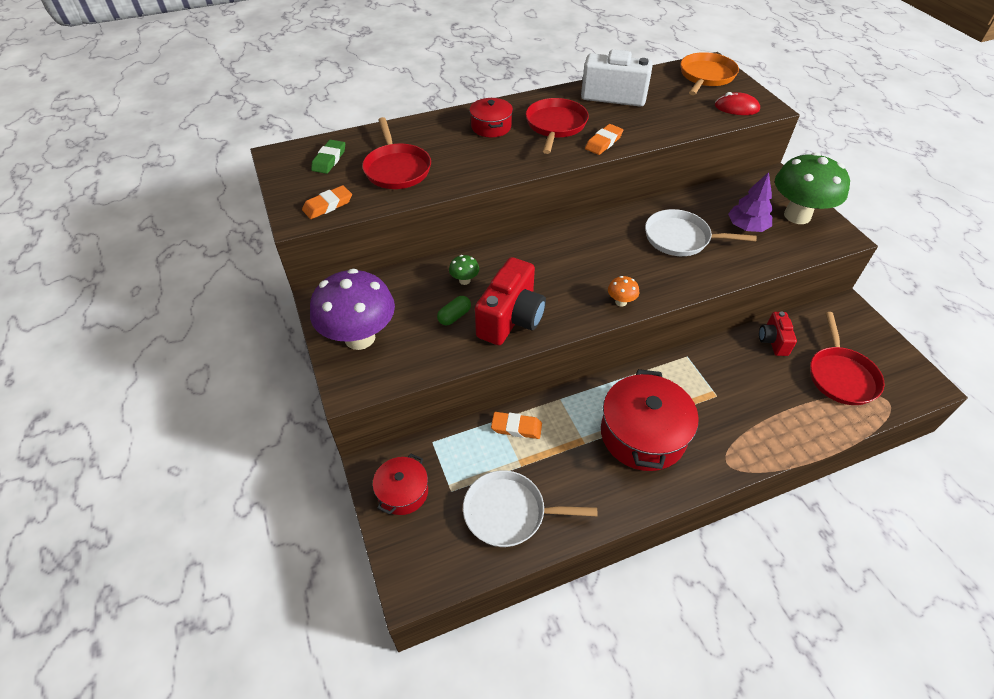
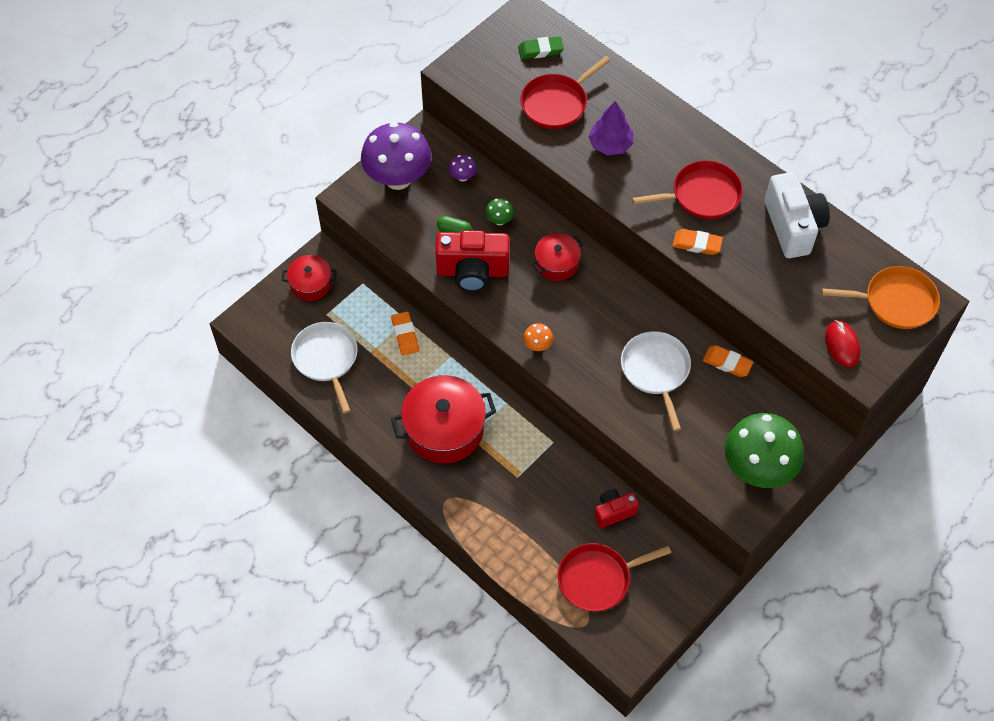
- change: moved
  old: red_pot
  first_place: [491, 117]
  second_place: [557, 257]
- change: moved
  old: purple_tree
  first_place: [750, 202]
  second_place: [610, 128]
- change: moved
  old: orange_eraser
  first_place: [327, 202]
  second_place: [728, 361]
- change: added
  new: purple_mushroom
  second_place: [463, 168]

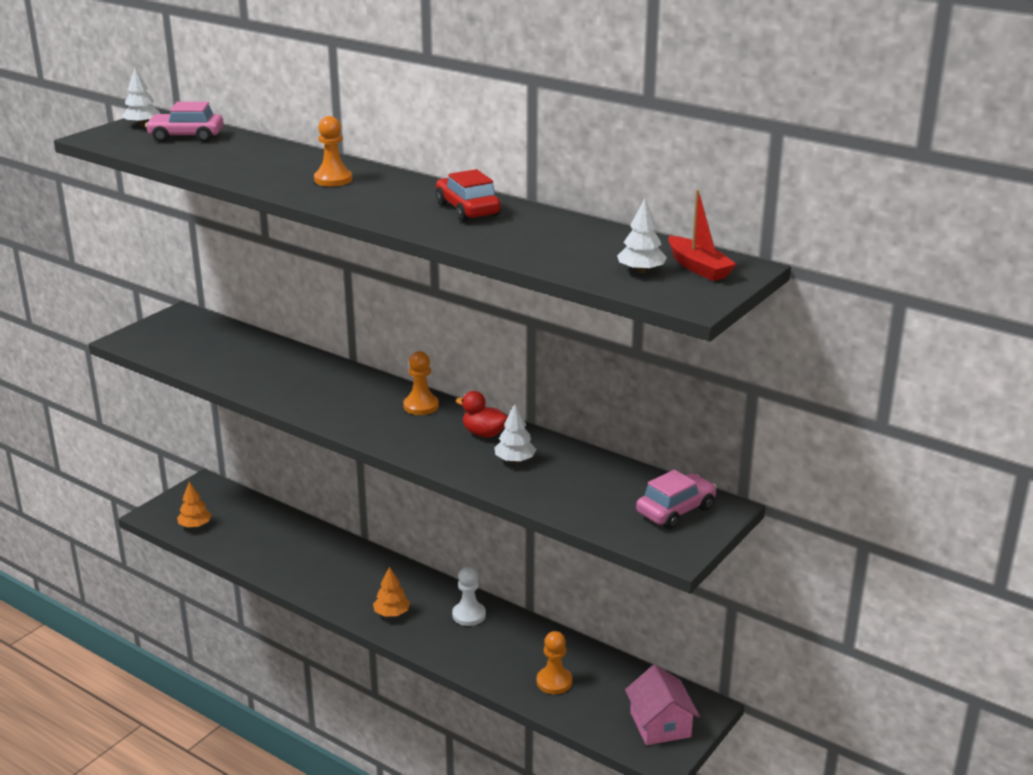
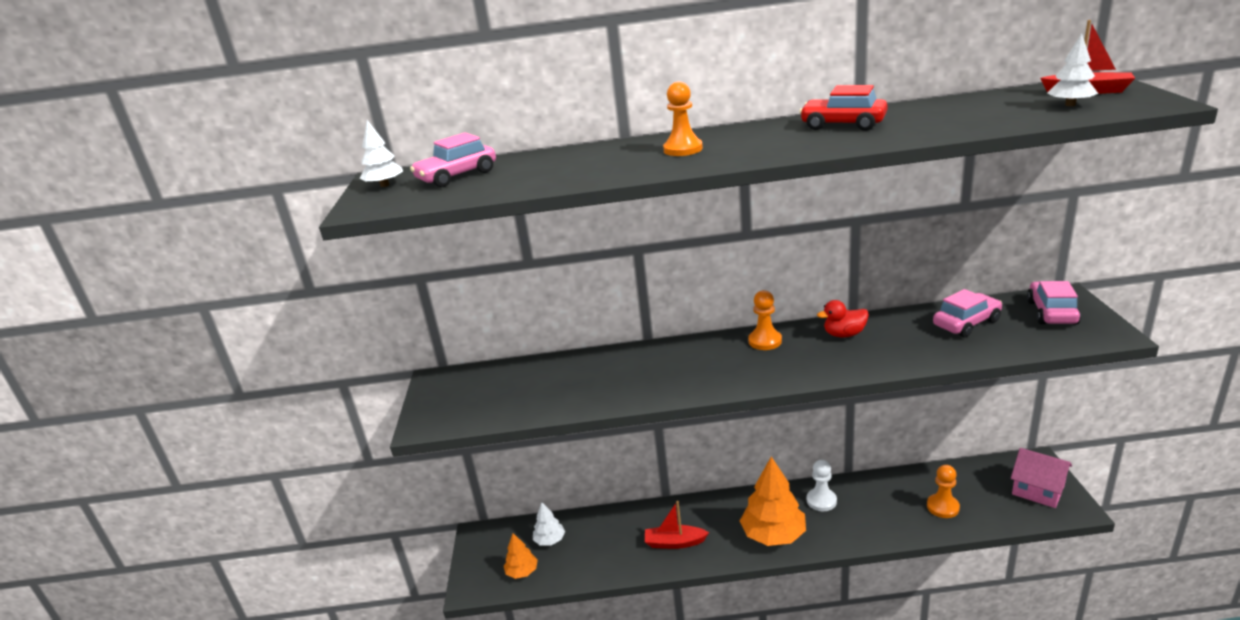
- change: moved
  old: white_tree
  first_place: [515, 433]
  second_place: [549, 523]
- change: resized
  old: orange_tree
  first_place: [391, 591]
  second_place: [773, 501]
  factor: 1.9
- change: added
  new: pink_car
  second_place: [967, 313]
- change: added
  new: red_boat
  second_place: [677, 525]

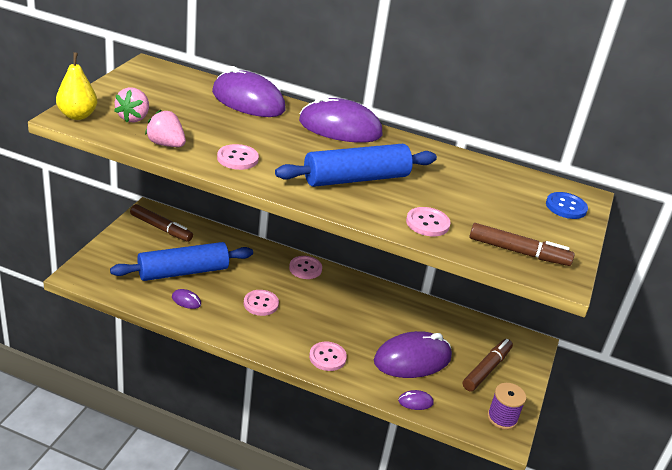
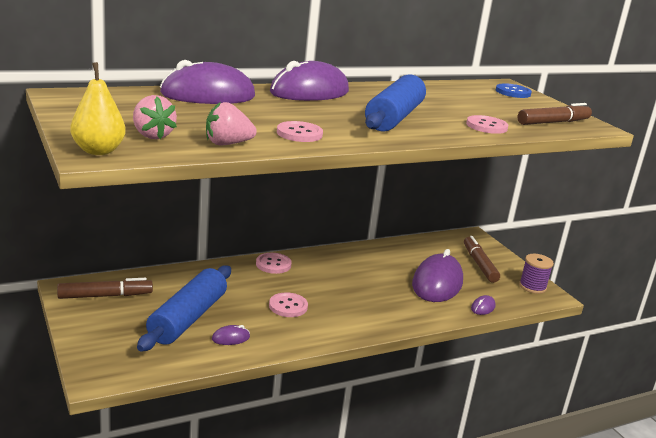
- change: removed
  old: pink_button
  first_place: [328, 356]

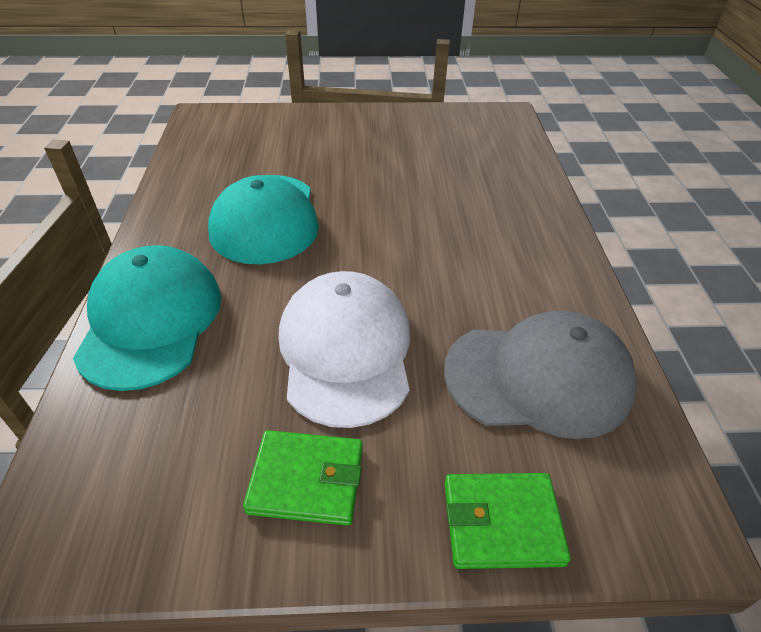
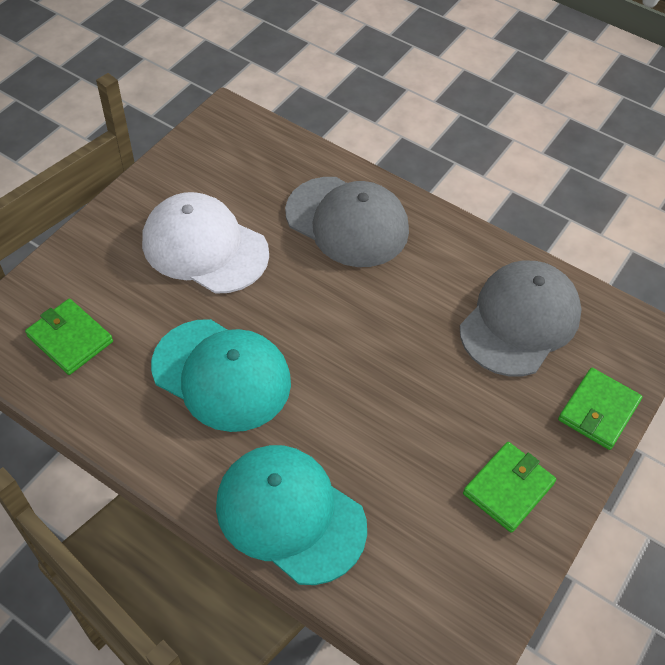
- change: moved
  old: white_cap
  first_place: [344, 349]
  second_place: [205, 243]
- change: added
  new: grey_cap
  second_place: [347, 222]
- change: added
  new: green_wallet
  second_place: [69, 337]

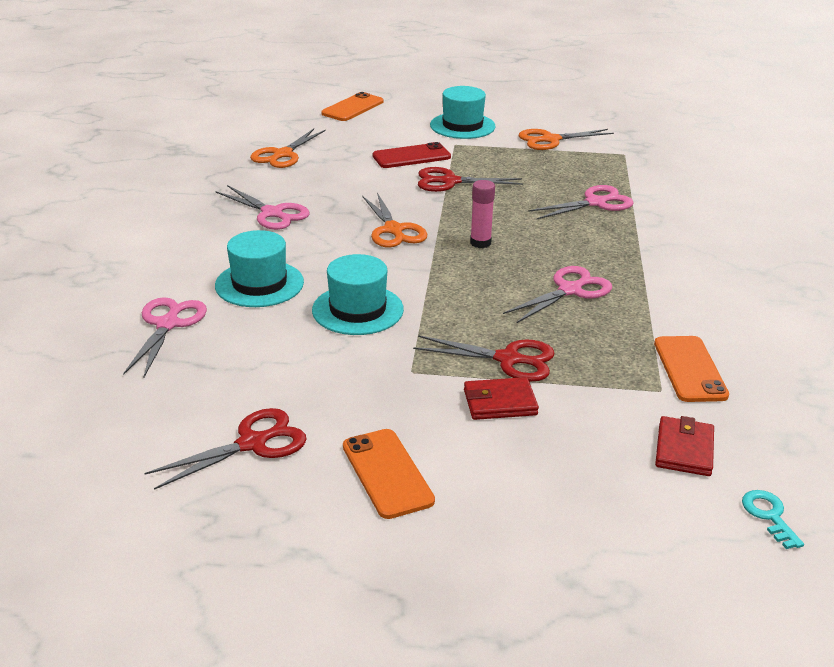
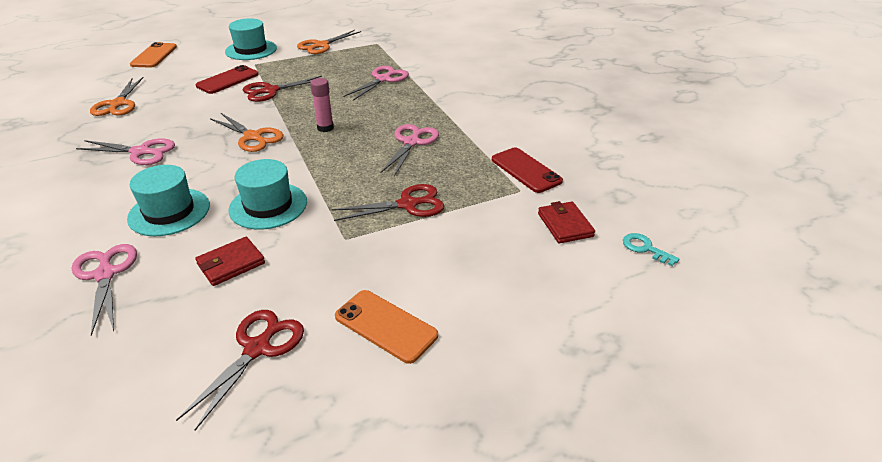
- change: recoloured
  old: orange_phone
  new: red_phone
  first_place: [691, 369]
  second_place: [527, 170]
- change: moved
  old: red_wallet
  first_place: [501, 398]
  second_place: [230, 261]

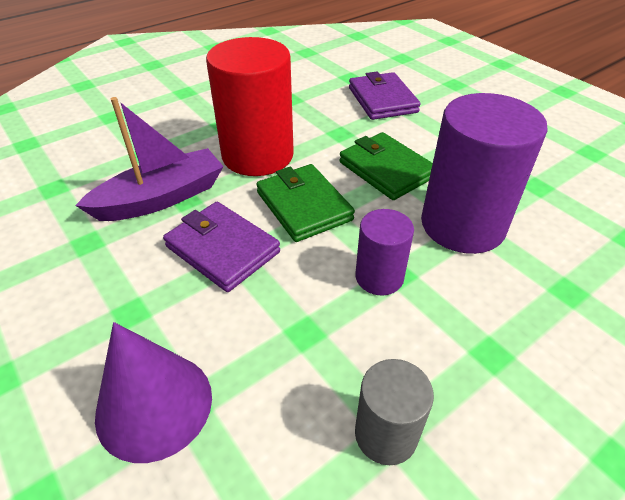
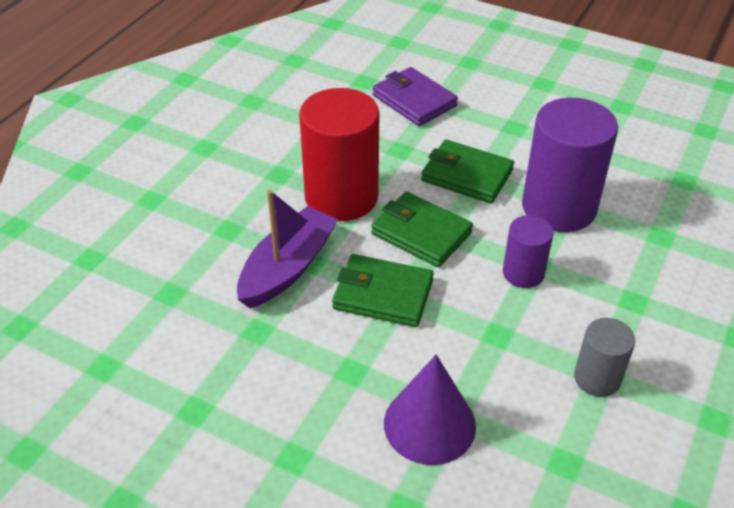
- change: recoloured
  old: purple_wallet
  new: green_wallet
  first_place: [221, 247]
  second_place: [383, 290]

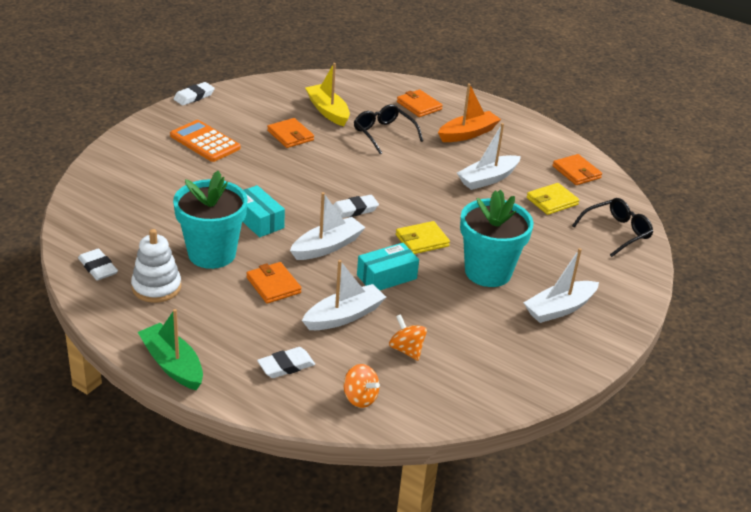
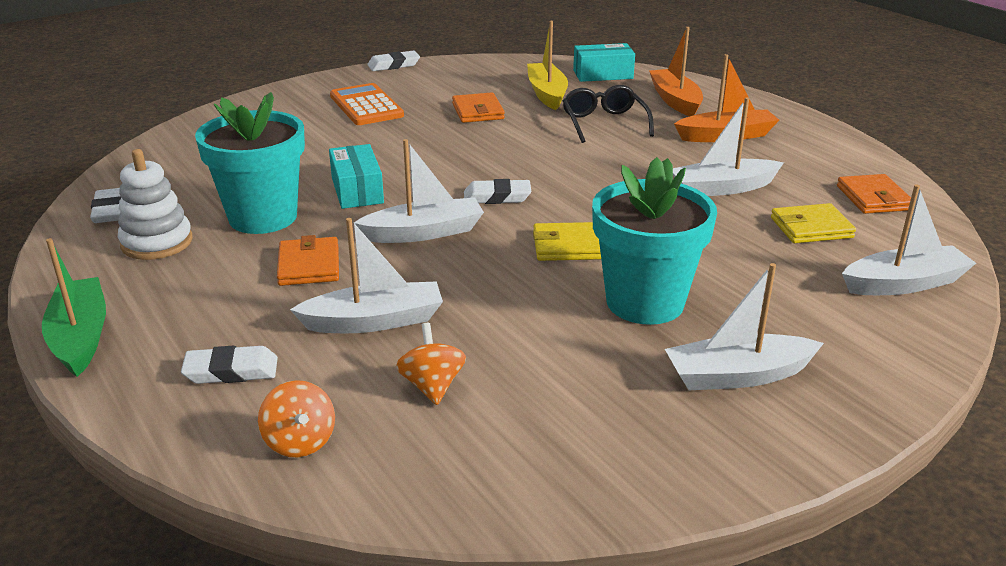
- change: replaced
  old: orange_wallet
  new: orange_boat
  first_place: [420, 103]
  second_place: [676, 71]
- change: replaced
  old: black_glasses
  new: white_boat
  first_place: [612, 227]
  second_place: [909, 240]
- change: moved
  old: turquoise_box
  first_place: [388, 266]
  second_place: [604, 62]

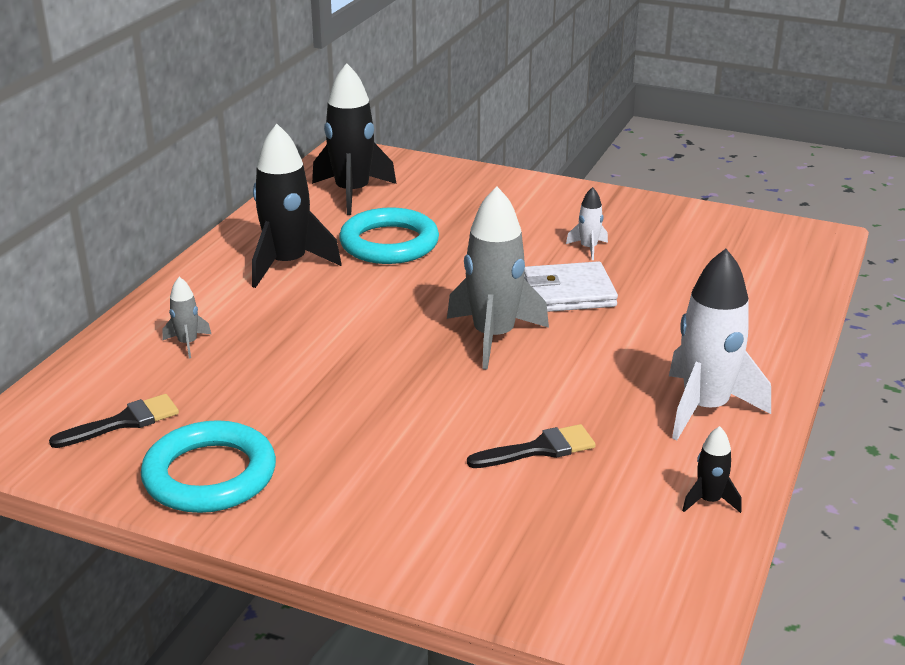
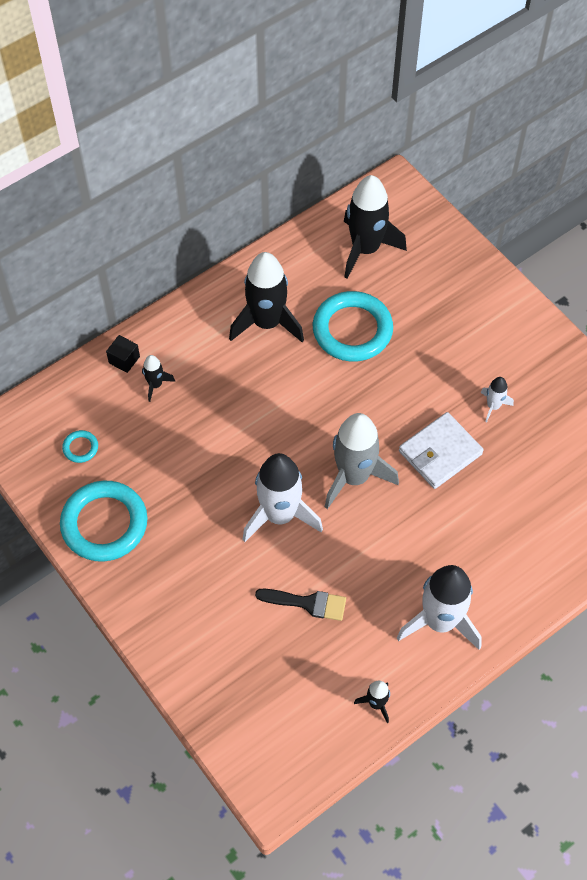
- change: turned
  old: white_wallet
  first_place: [571, 286]
  second_place: [441, 450]
  degrees: -60
- change: recoloured
  old: grey_rocket
  new: black_rocket
  first_place: [186, 318]
  second_place: [158, 378]
- change: replaced
  old: black_brush
  new: turquoise_ring
  first_place: [114, 421]
  second_place: [80, 446]
- change: added
  new: black_cube
  second_place: [123, 354]
- change: added
  new: white_rocket
  second_place: [282, 497]

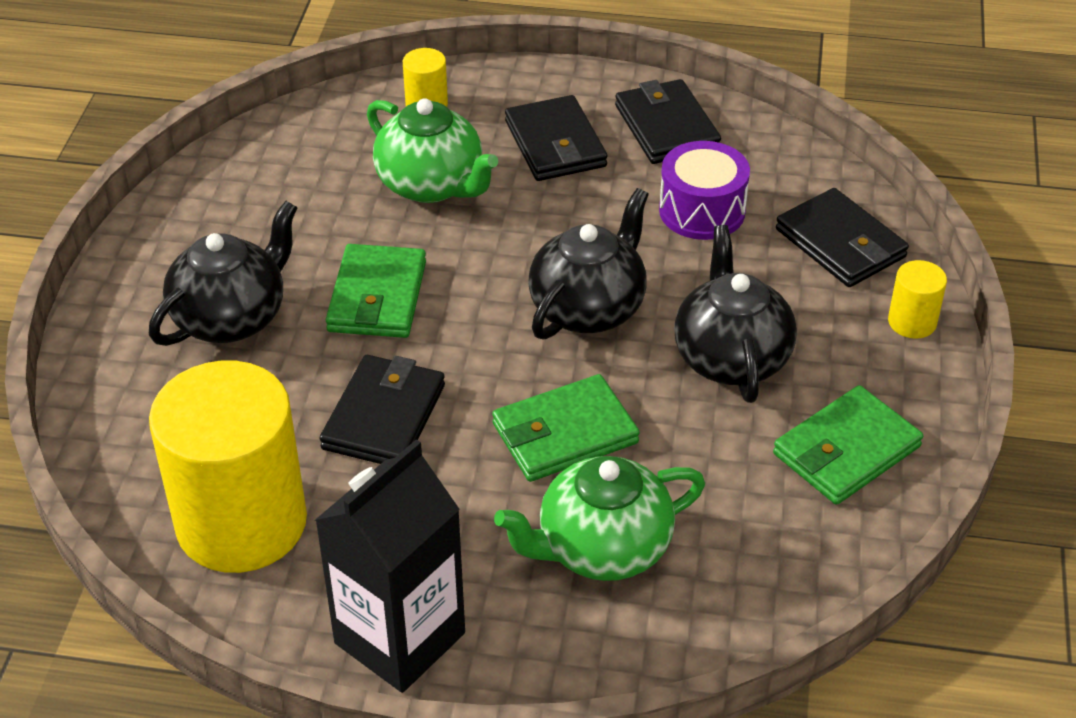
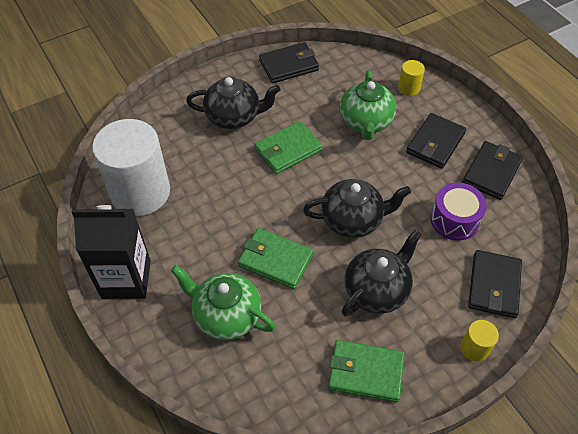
- change: moved
  old: black_wallet
  first_place: [382, 409]
  second_place: [289, 62]
- change: recoloured
  old: yellow_cylinder
  new: white_cylinder
  first_place: [228, 466]
  second_place: [131, 167]

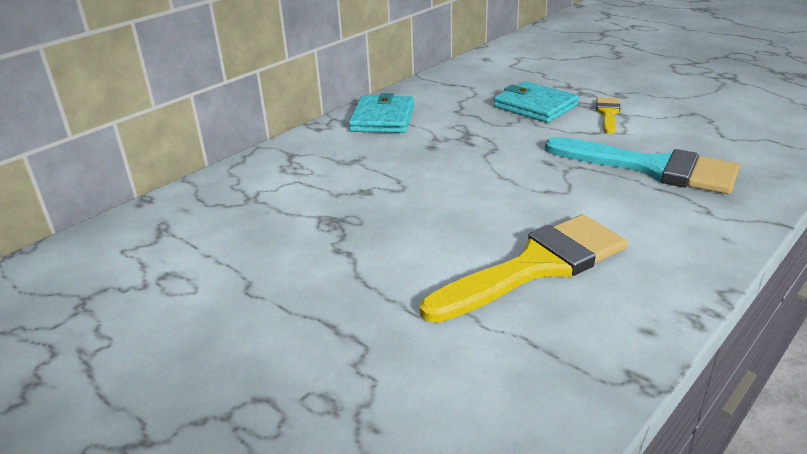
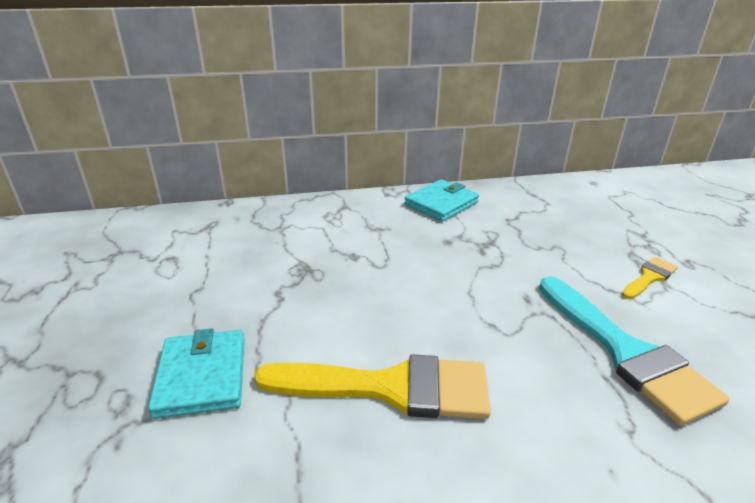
- change: moved
  old: turquoise_wallet
  first_place: [536, 102]
  second_place: [196, 373]

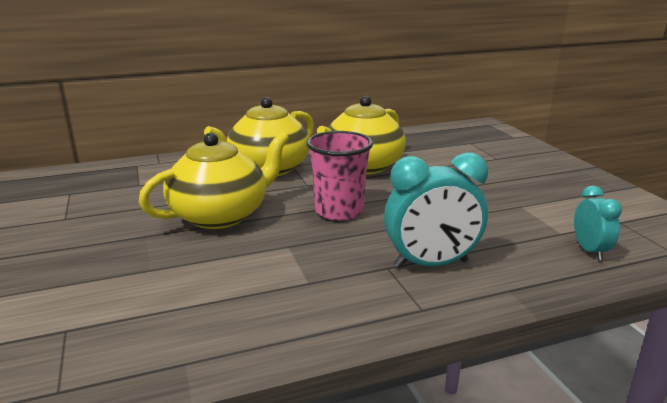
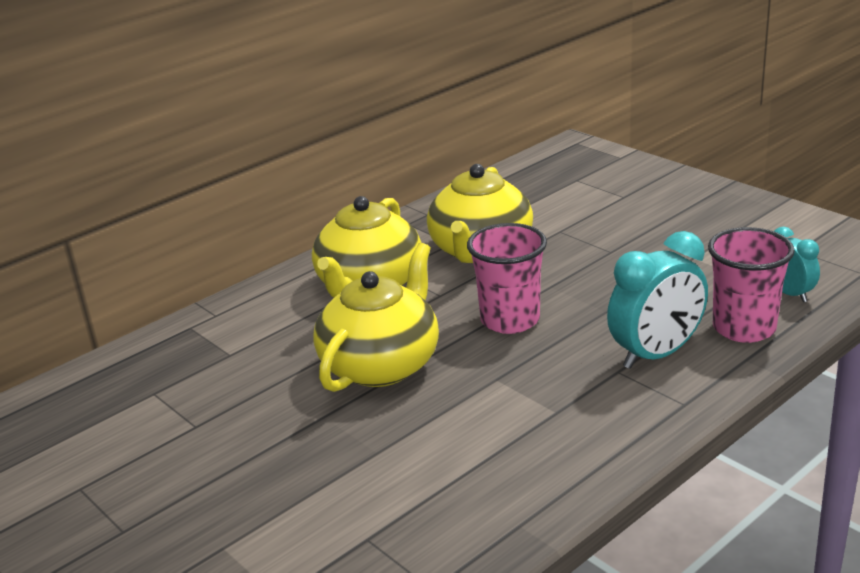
- change: added
  new: pink_cup
  second_place: [751, 285]

